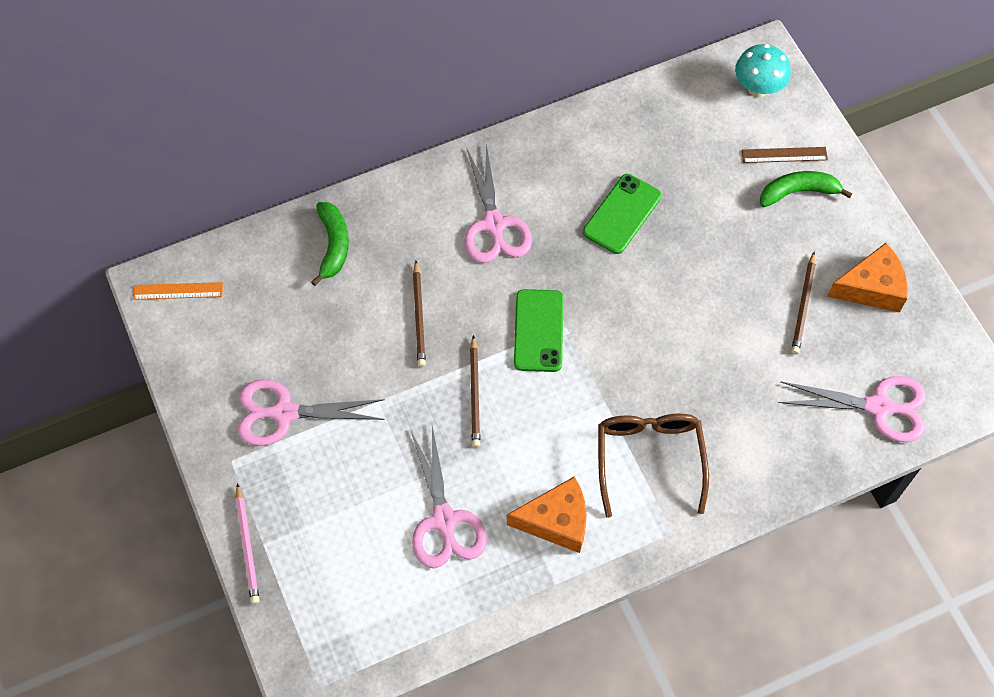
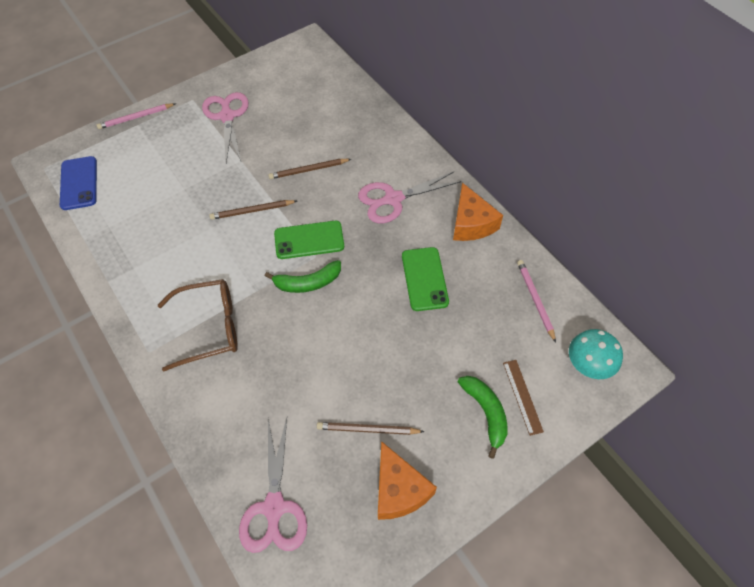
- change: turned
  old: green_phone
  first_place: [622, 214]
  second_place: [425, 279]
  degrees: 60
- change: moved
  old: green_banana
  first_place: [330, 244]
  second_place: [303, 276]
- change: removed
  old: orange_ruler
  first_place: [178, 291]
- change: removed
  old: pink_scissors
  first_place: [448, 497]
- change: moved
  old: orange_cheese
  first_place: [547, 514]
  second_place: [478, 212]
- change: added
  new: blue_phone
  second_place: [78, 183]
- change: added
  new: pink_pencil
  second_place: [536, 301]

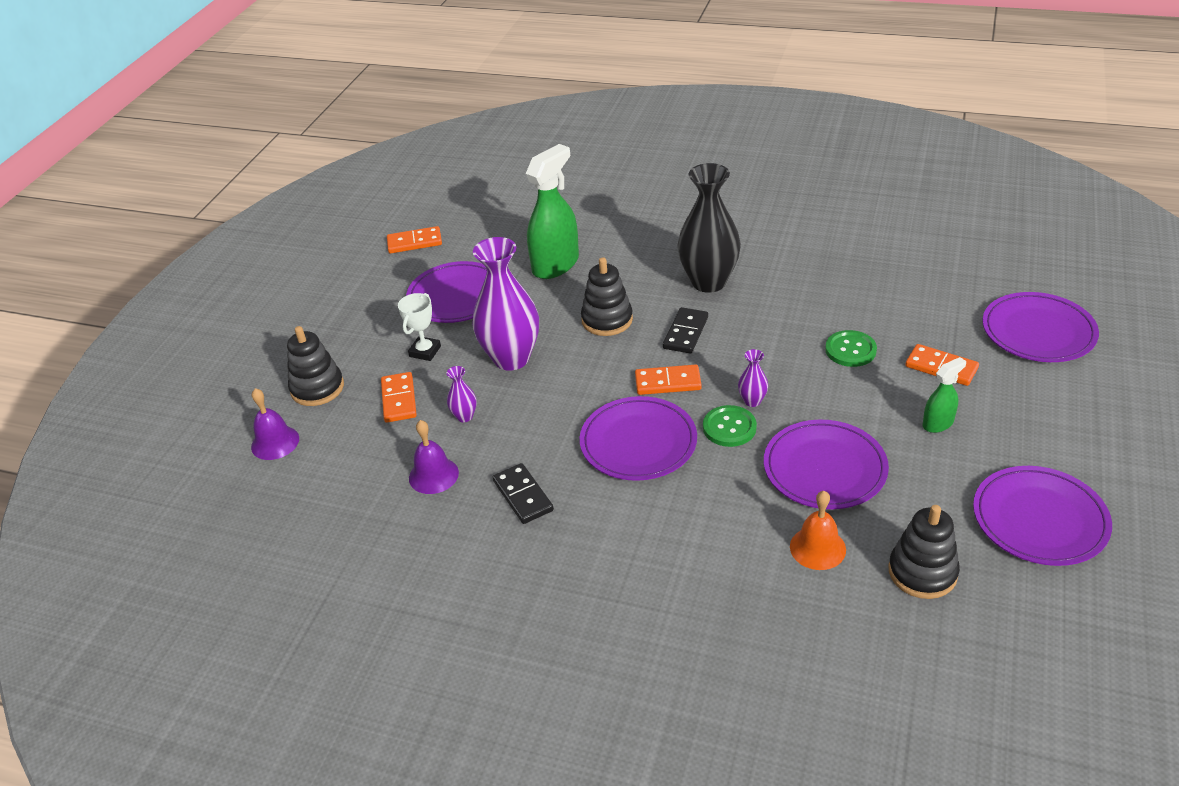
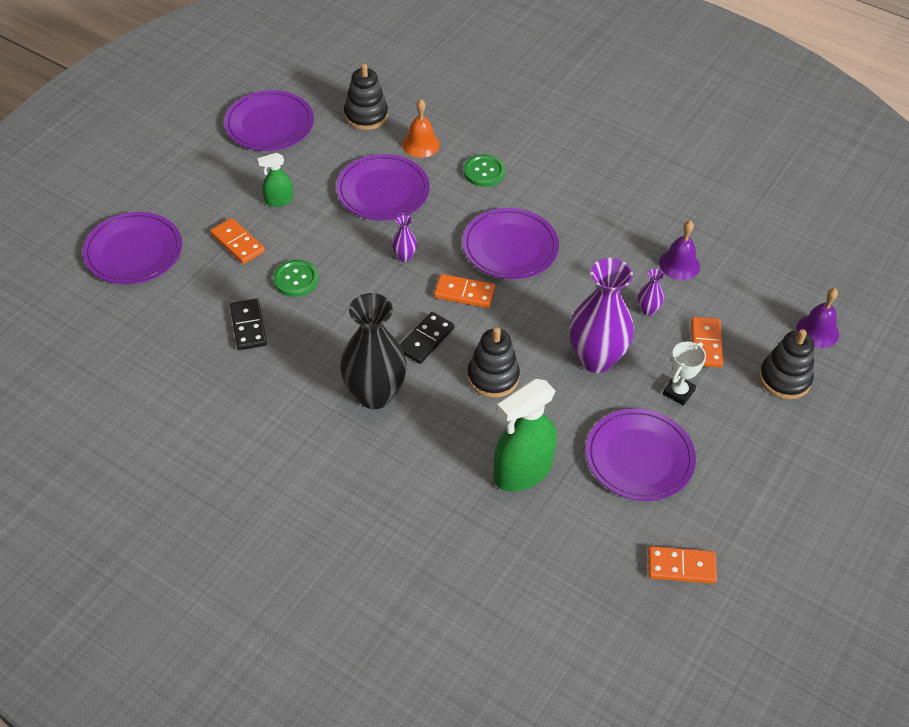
- change: moved
  old: green_button
  first_place: [730, 426]
  second_place: [484, 170]
- change: moved
  old: black_domino
  first_place: [523, 493]
  second_place: [248, 324]

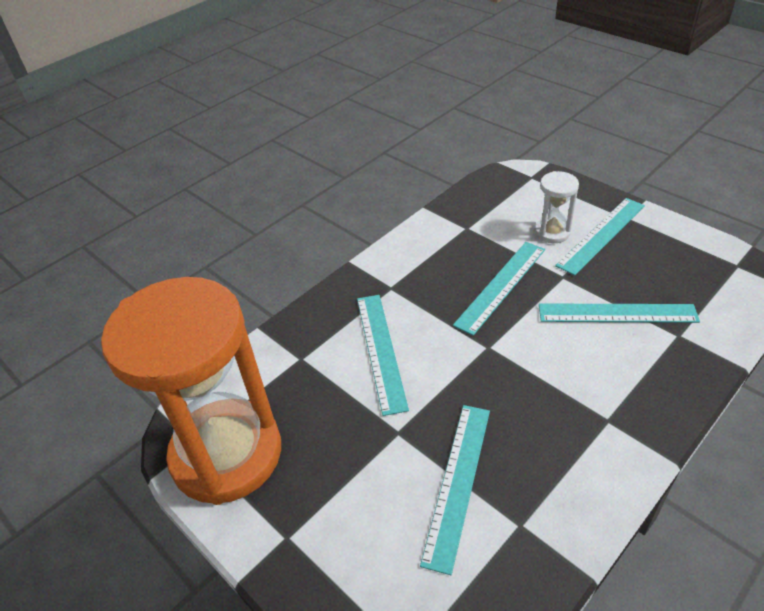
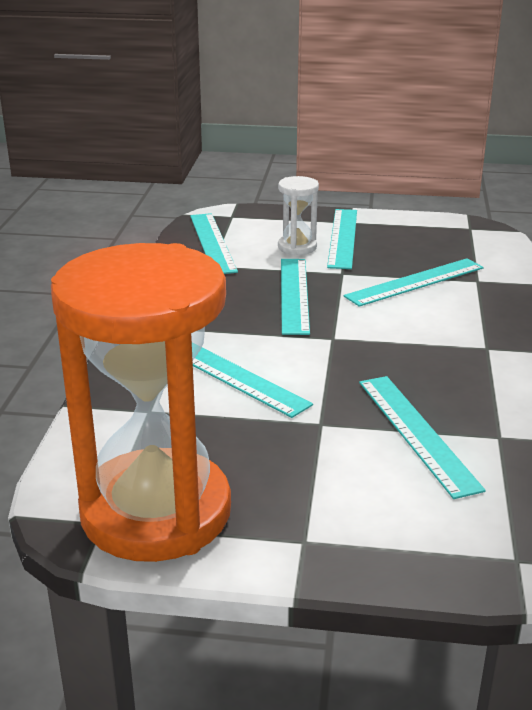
- change: added
  new: turquoise_ruler
  second_place: [214, 243]

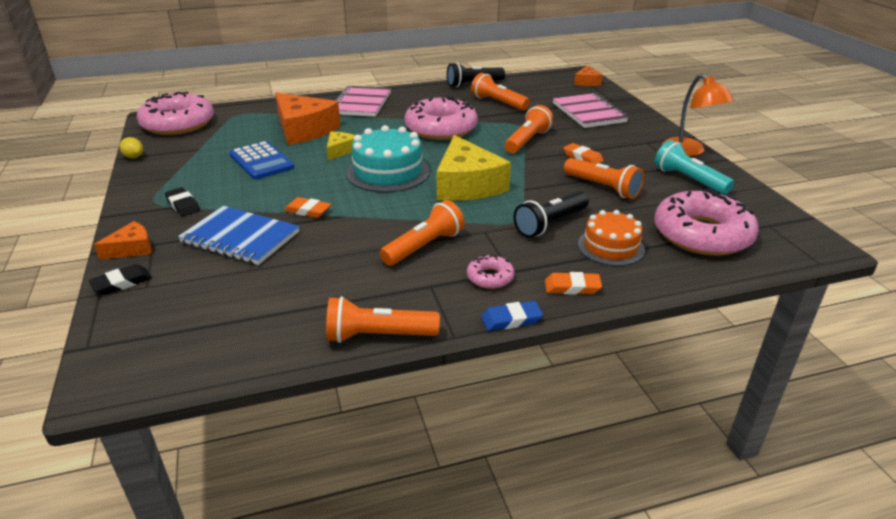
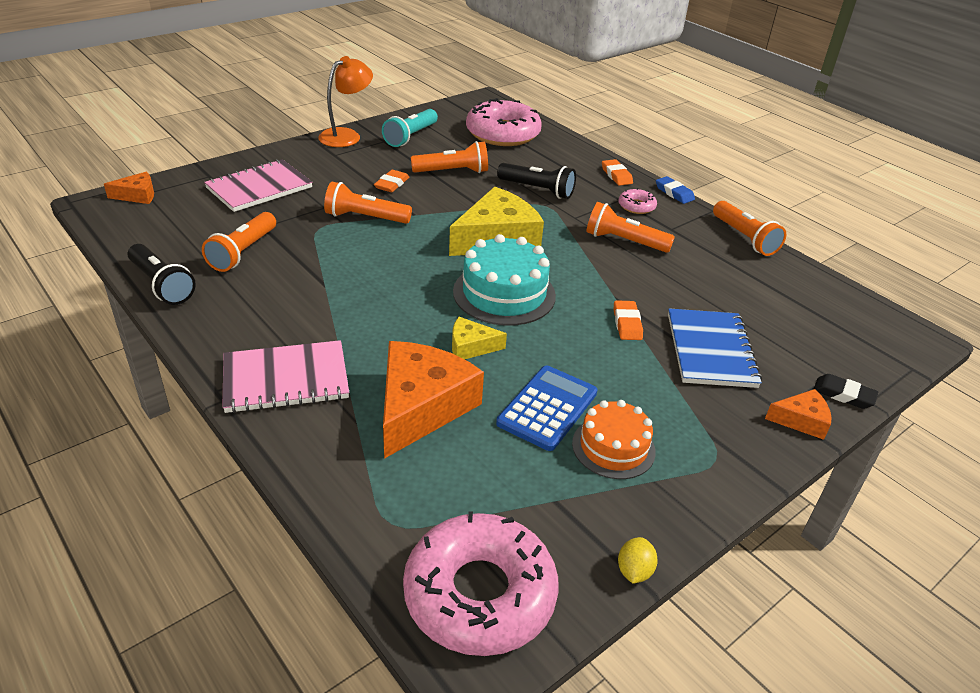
- change: removed
  old: pink_donut
  first_place: [441, 118]
- change: turned
  old: orange_flashlight
  first_place: [604, 178]
  second_place: [449, 157]
  degrees: 60
- change: removed
  old: black_eraser
  first_place: [182, 201]
- change: moved
  old: orange_cake
  first_place: [611, 238]
  second_place: [614, 439]
- change: turned
  old: orange_cheese
  first_place: [123, 240]
  second_place: [798, 414]
  degrees: 150

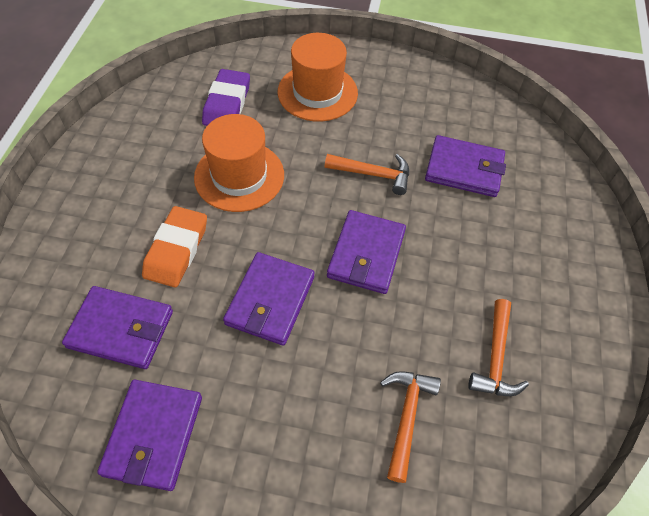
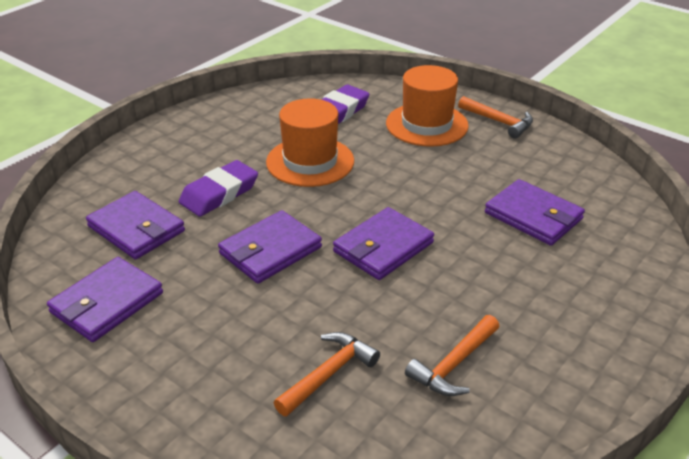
- change: moved
  old: orange_hammer
  first_place: [367, 174]
  second_place: [495, 117]
- change: recoloured
  old: orange_eraser
  new: purple_eraser
  first_place: [174, 247]
  second_place: [218, 188]

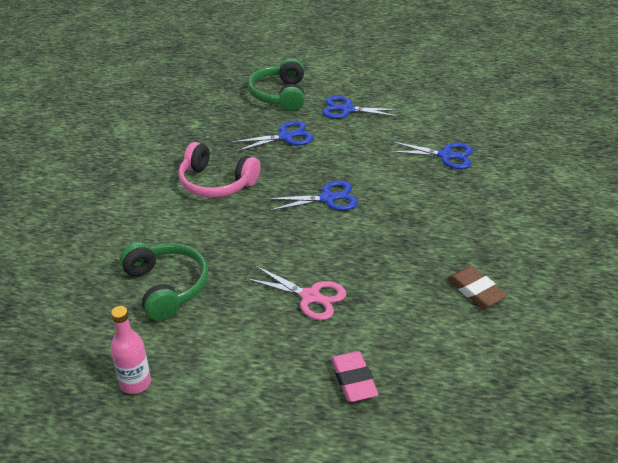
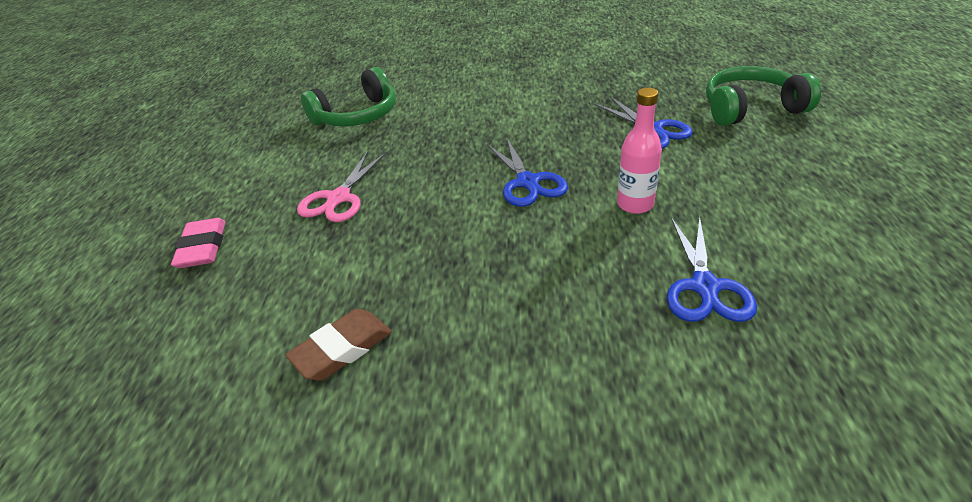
- change: removed
  old: blue_scissors
  first_place: [361, 107]
- change: removed
  old: pink_headphones
  first_place: [219, 170]
- change: moved
  old: pink_bottle
  first_place: [131, 350]
  second_place: [639, 151]
- change: turned
  old: pink_eraser
  first_place: [355, 376]
  second_place: [198, 243]
  degrees: -75

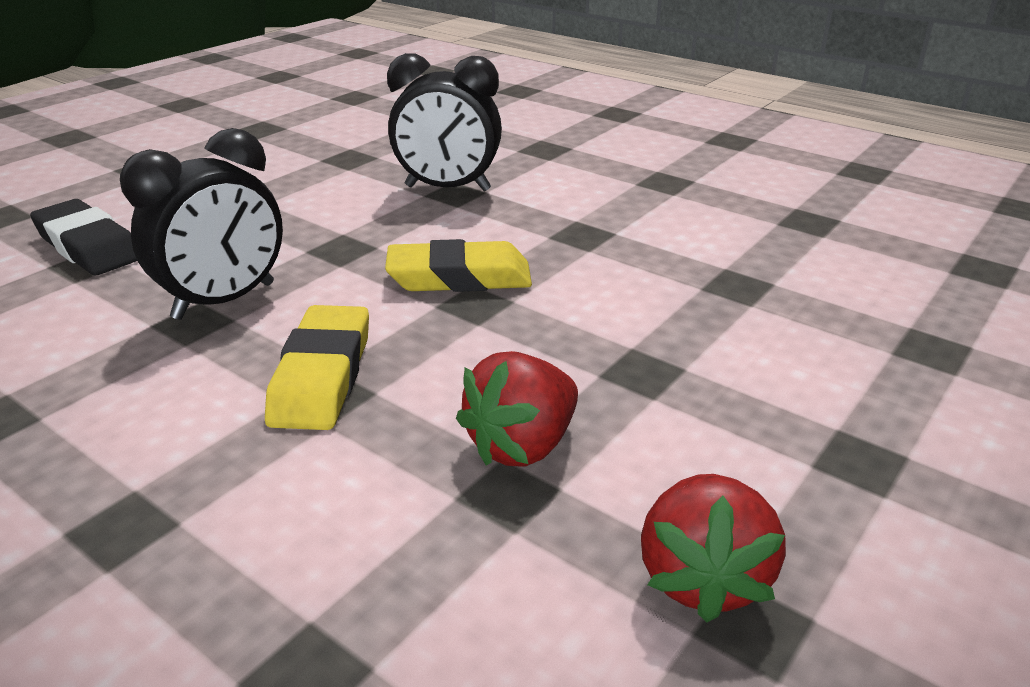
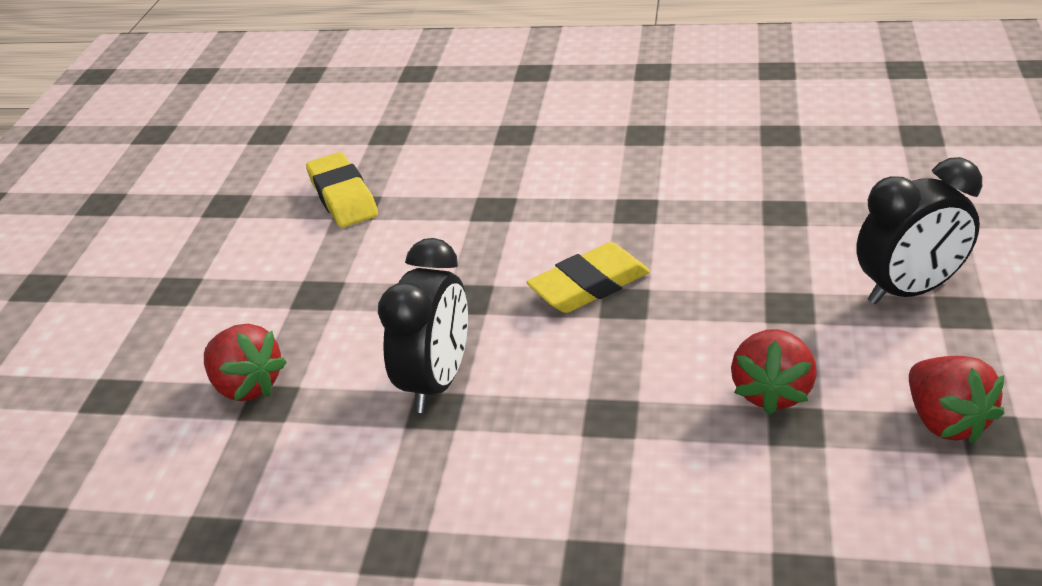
- change: moved
  old: black_clock
  first_place: [444, 122]
  second_place: [919, 230]
- change: replaced
  old: black_eraser
  new: red_strawberry
  first_place: [83, 237]
  second_place: [245, 362]
- change: moved
  old: yellow_eraser
  first_place: [317, 367]
  second_place: [342, 190]

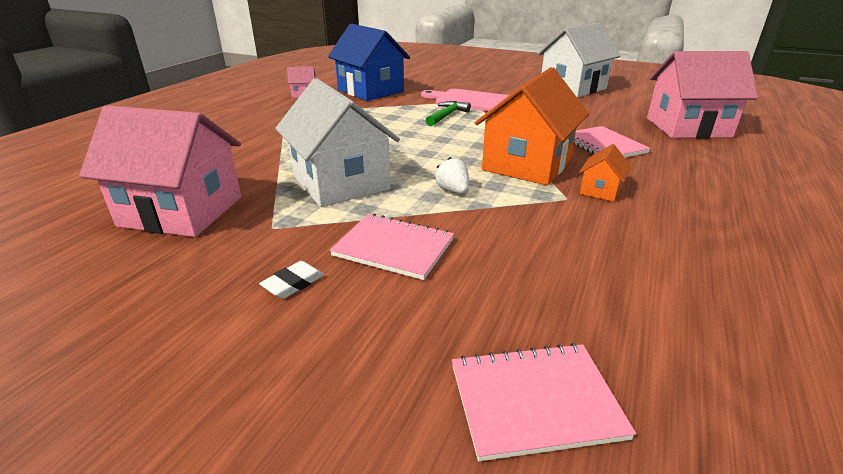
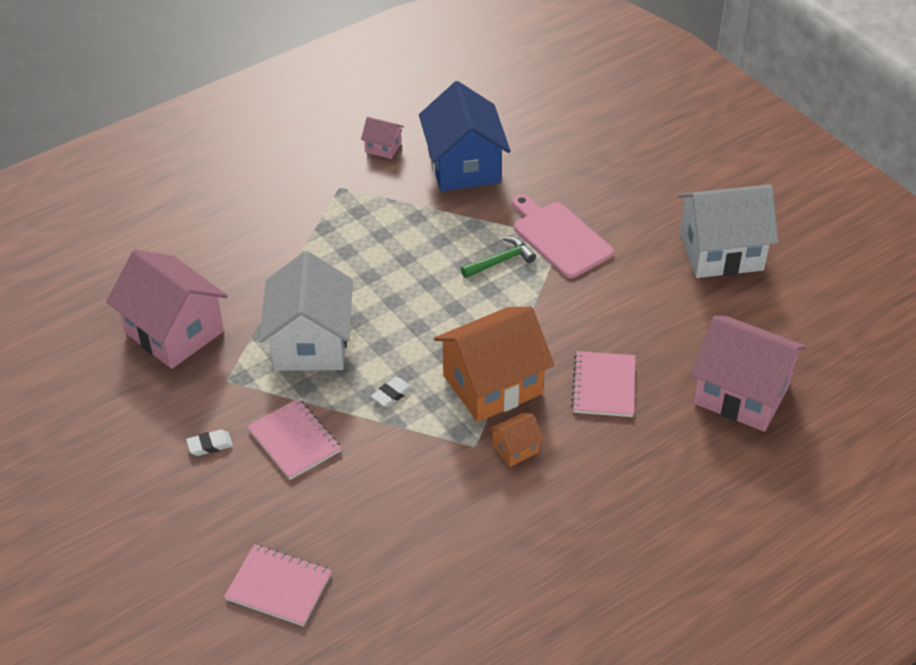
- change: replaced
  old: white_strawberry
  new: white_eraser
  first_place: [452, 175]
  second_place: [392, 392]

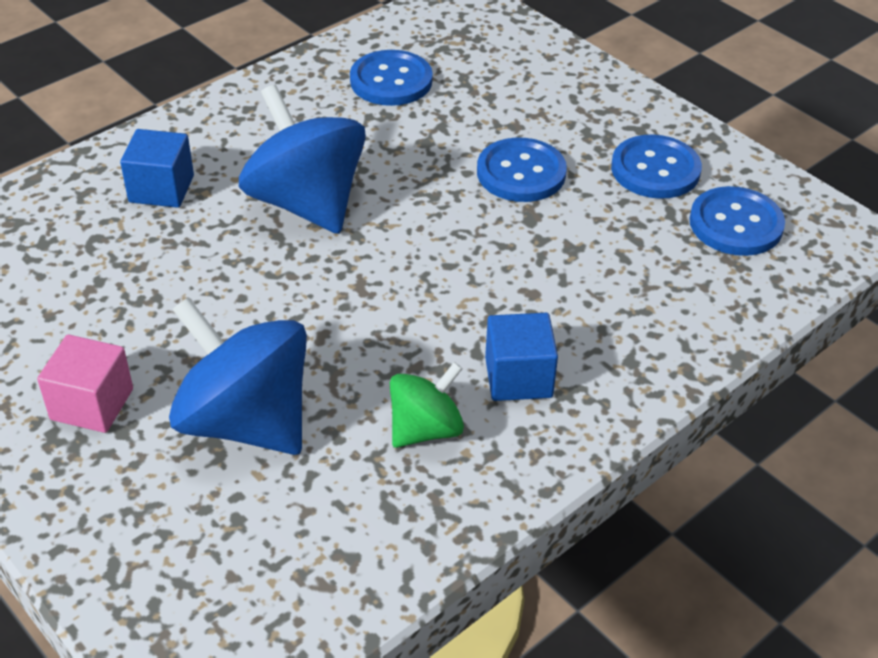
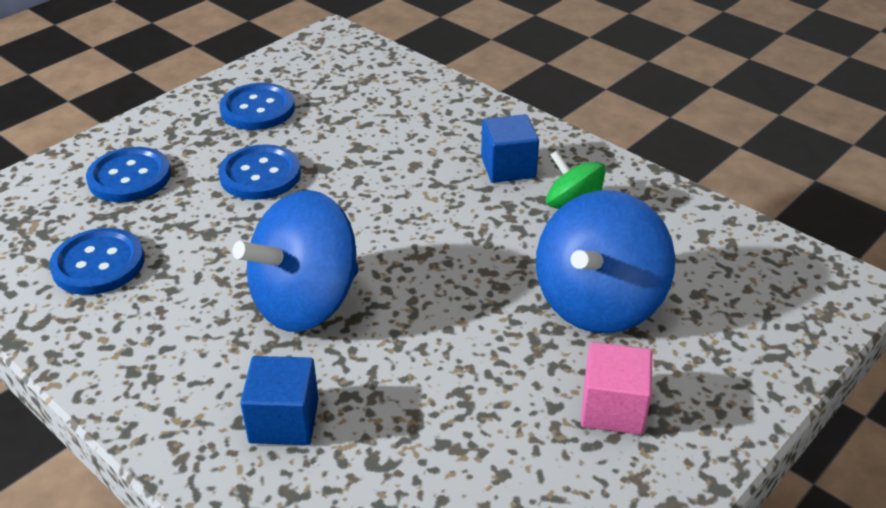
- change: moved
  old: blue_button
  first_place: [737, 221]
  second_place: [128, 174]

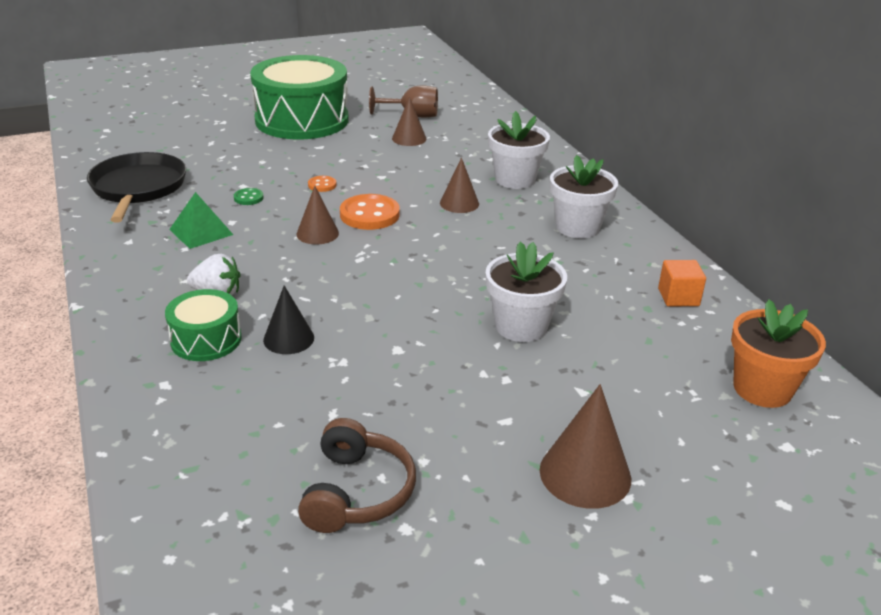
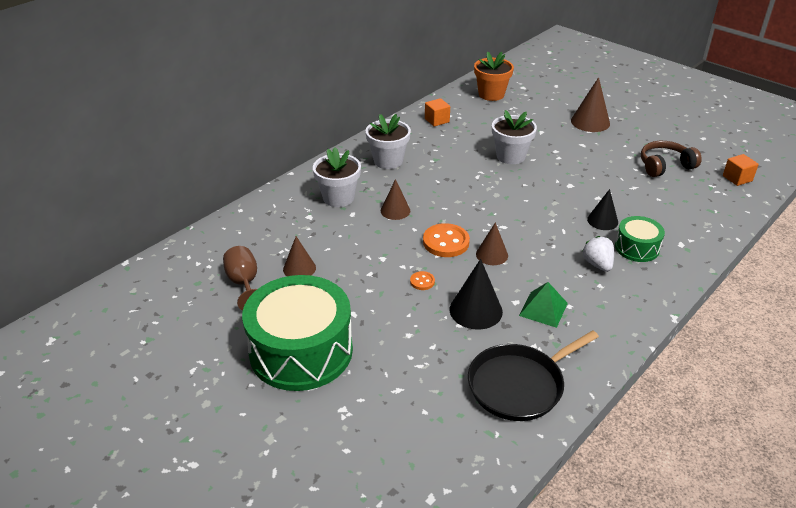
- change: replaced
  old: green_button
  new: black_cone
  first_place: [249, 196]
  second_place: [476, 294]
- change: added
  new: orange_cube
  second_place: [741, 170]

